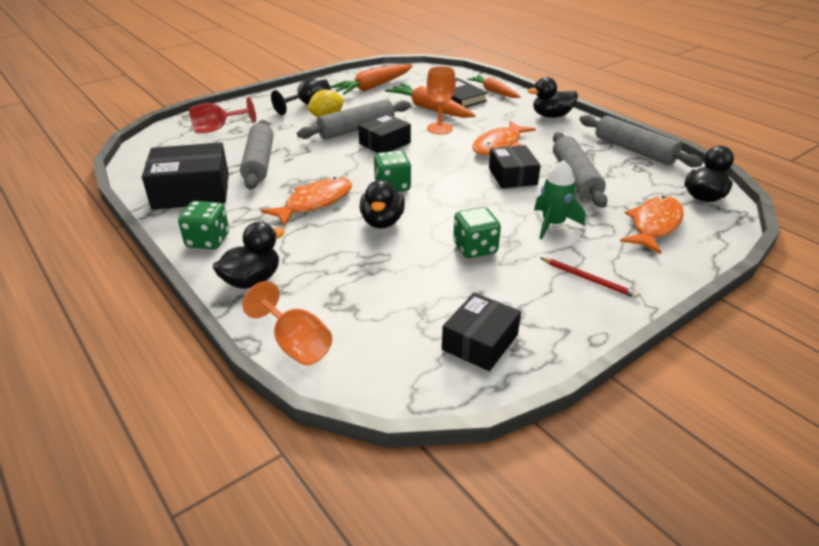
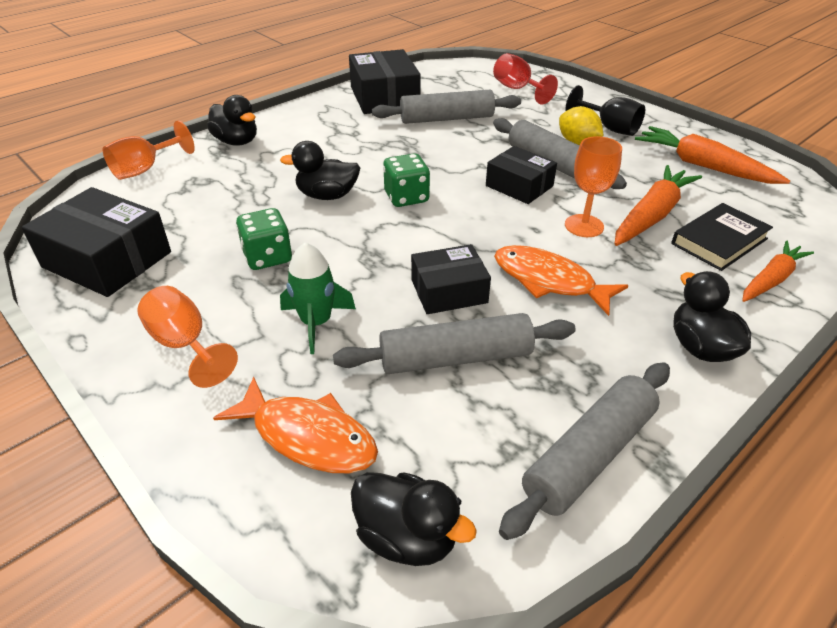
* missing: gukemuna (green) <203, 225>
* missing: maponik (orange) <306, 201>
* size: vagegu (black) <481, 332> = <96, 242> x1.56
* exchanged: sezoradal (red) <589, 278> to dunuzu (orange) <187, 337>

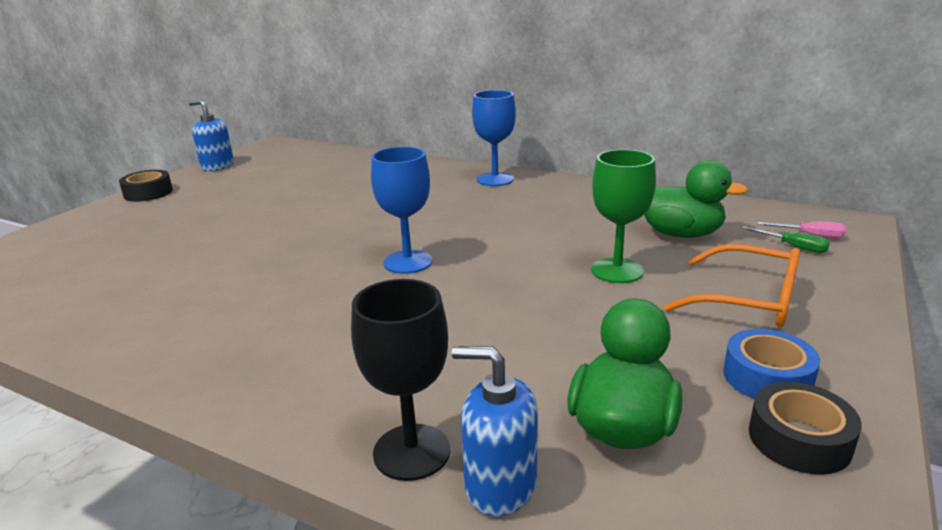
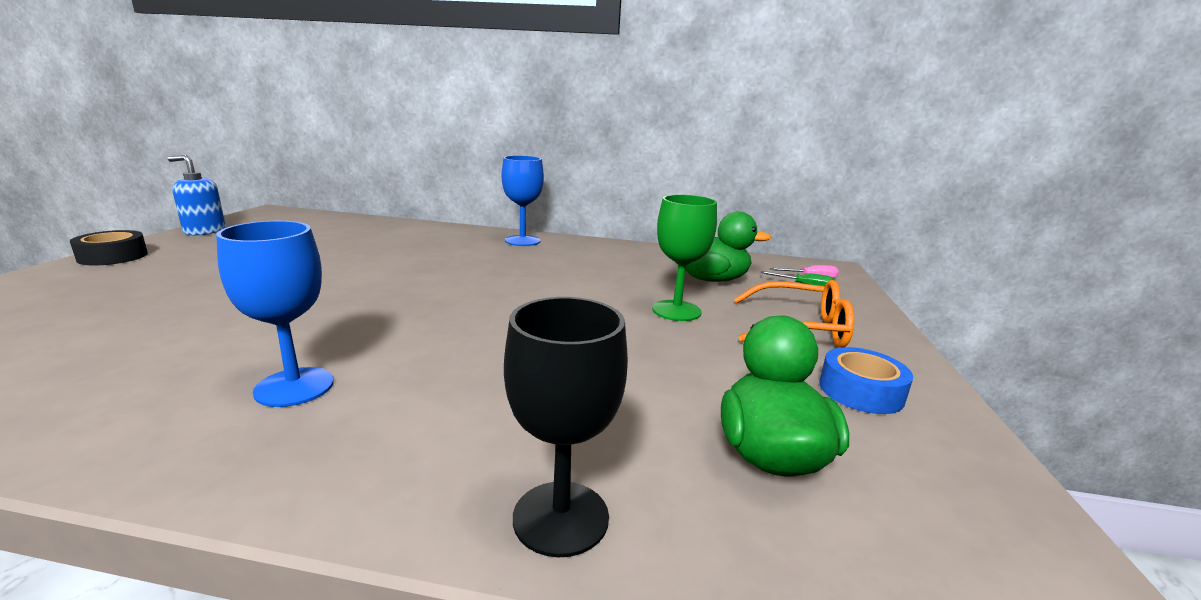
* relocated: dunuzu (blue) <401, 210> to <275, 314>
* missing: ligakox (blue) <495, 431>
* missing: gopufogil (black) <805, 428>

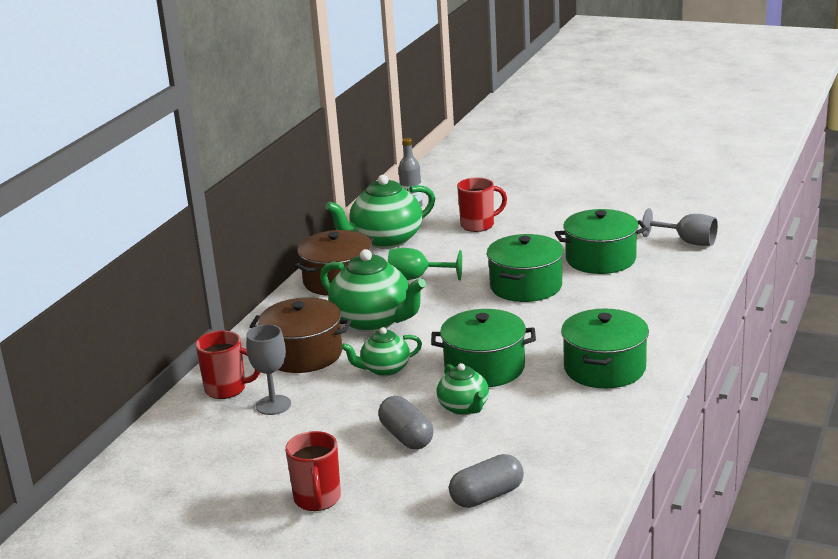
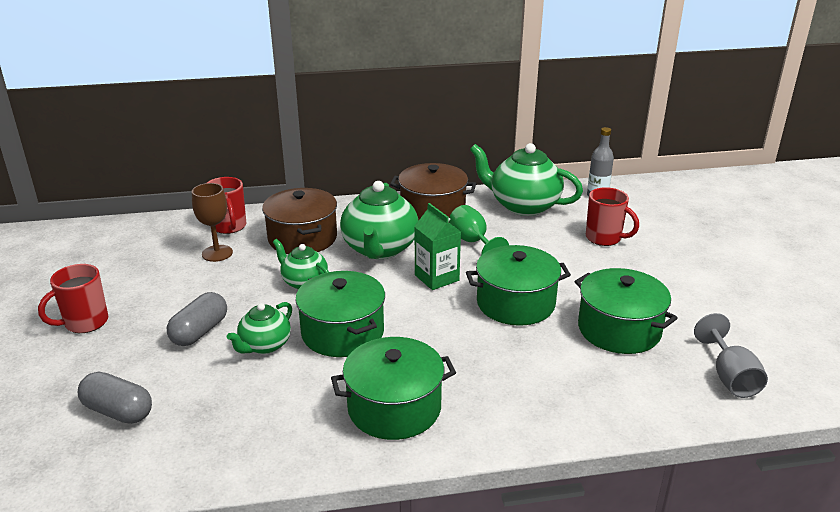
* colour: dunuzu (grey) <268, 369> to dunuzu (brown) <212, 222>
* appeared: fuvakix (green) <437, 246>

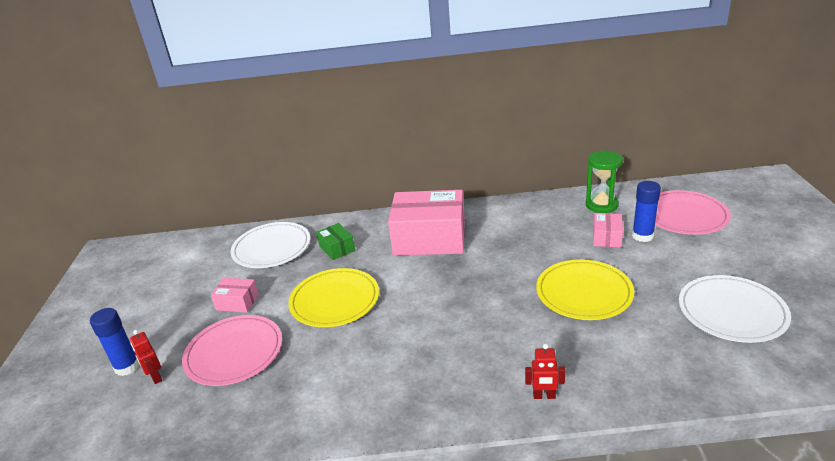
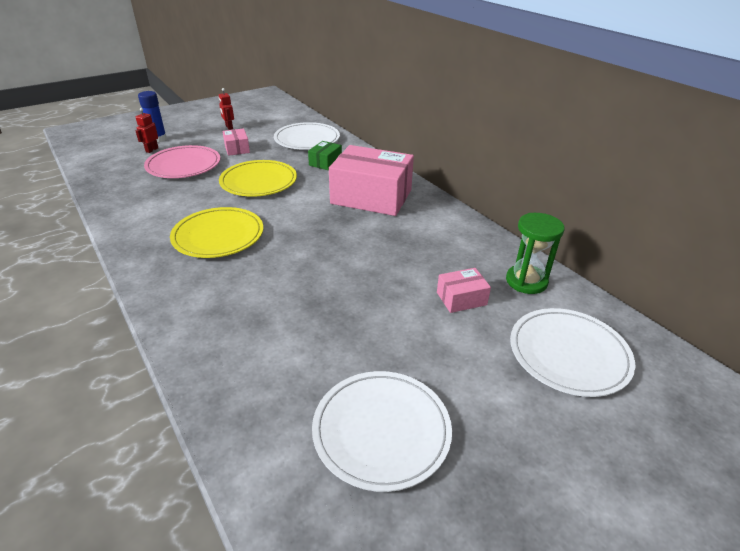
* spun: vagegu (pink) <426, 223> = <371, 180> 45 degrees counterclockwise
* relocated: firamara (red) <545, 371> to <226, 109>
* relocated: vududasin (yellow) <585, 289> to <216, 232>
* missing: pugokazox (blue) <646, 211>
* colour: vududasin (pink) <693, 212> to vududasin (white) <573, 352>

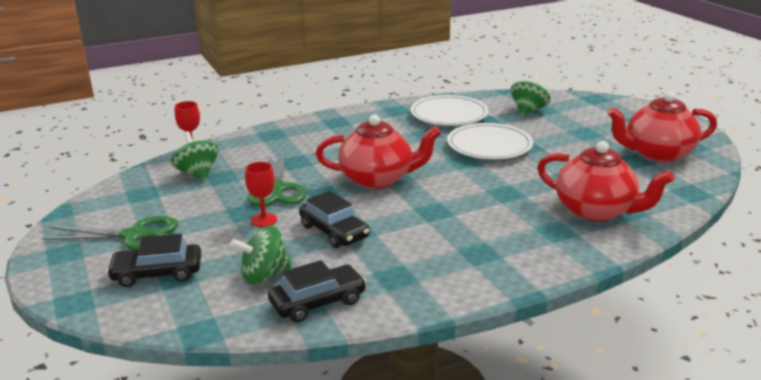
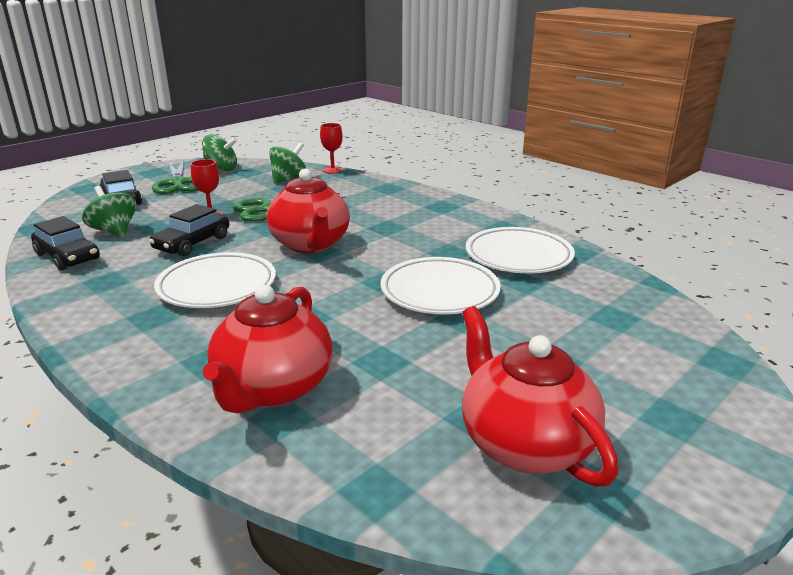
* relocated: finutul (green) <530, 95> to <219, 152>
* appeared: vududasin (white) <215, 280>

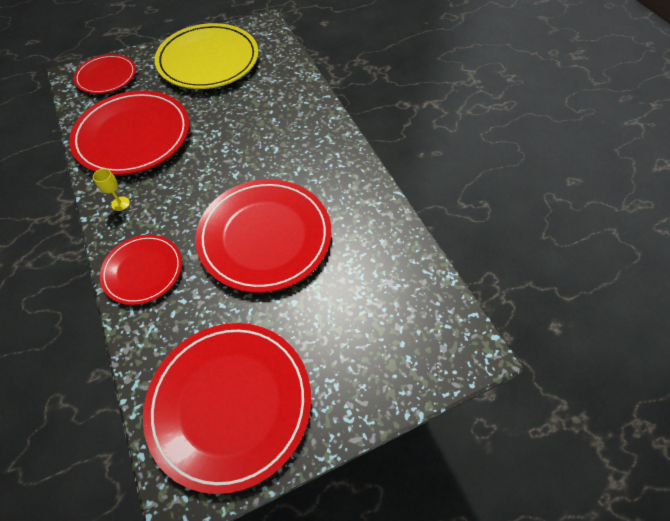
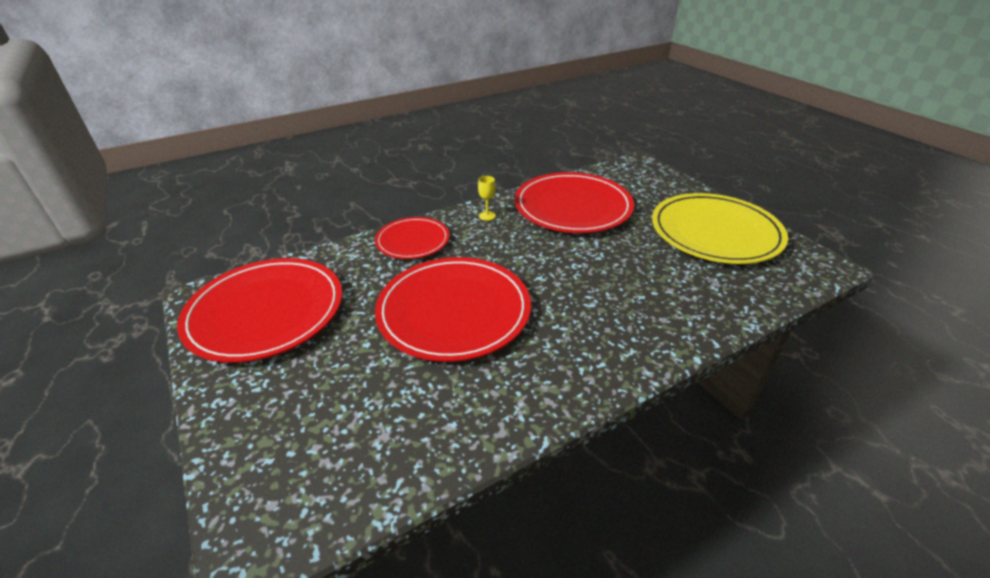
* missing: vududasin (red) <105, 74>

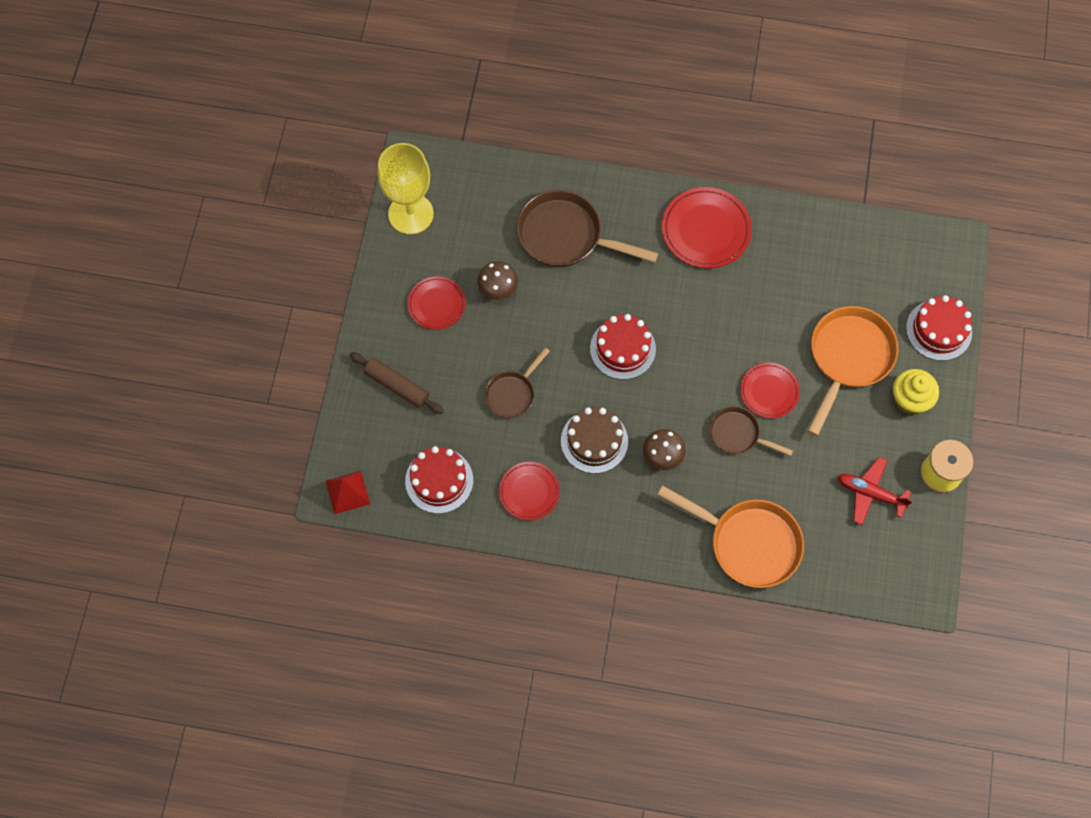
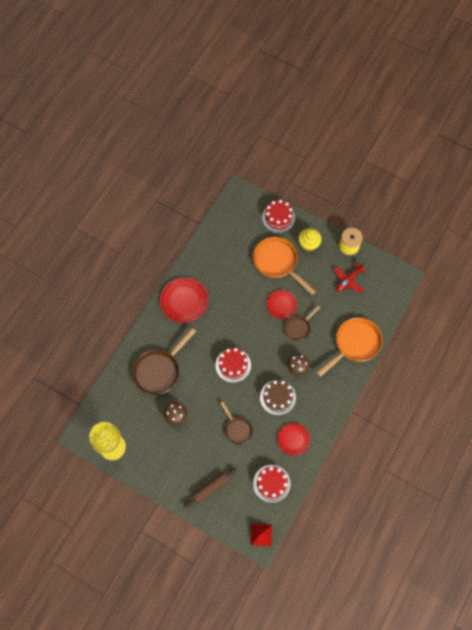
* missing: vududasin (red) <436, 303>

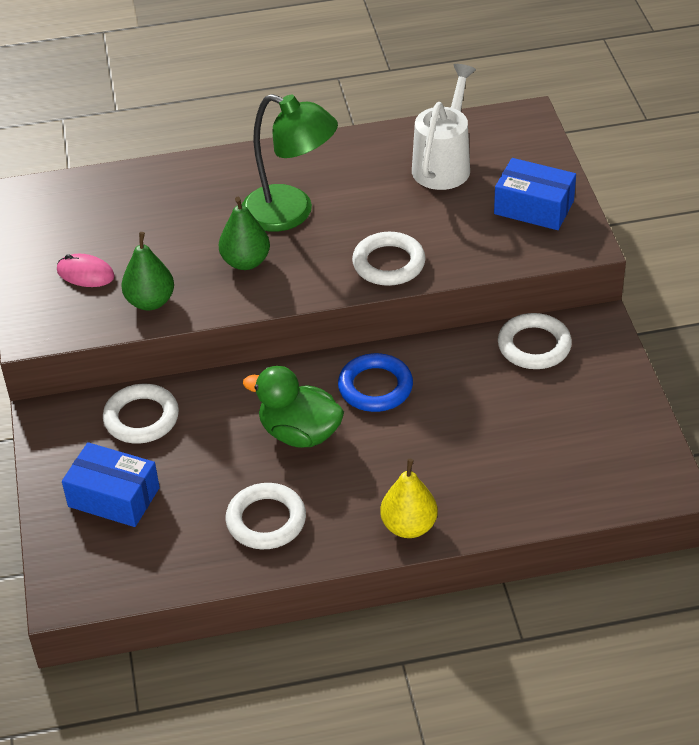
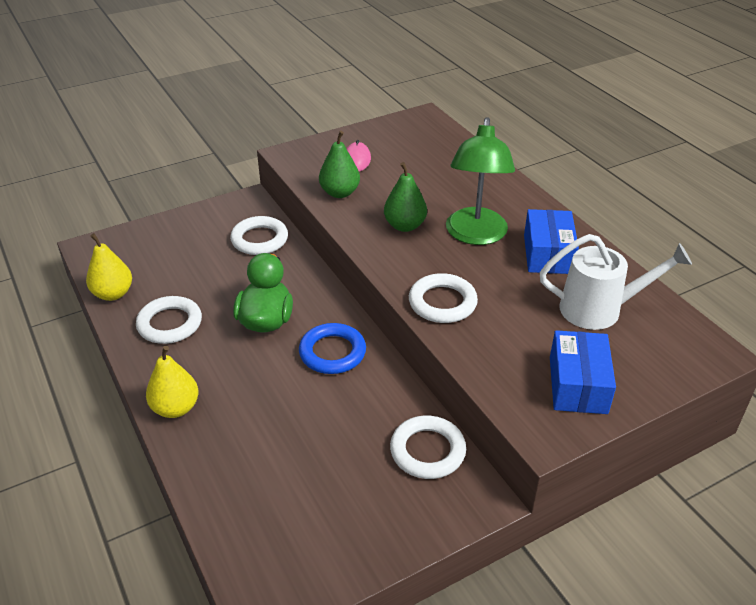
* relocated: vagegu (blue) <111, 484> to <551, 241>
* appeared: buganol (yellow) <109, 267>

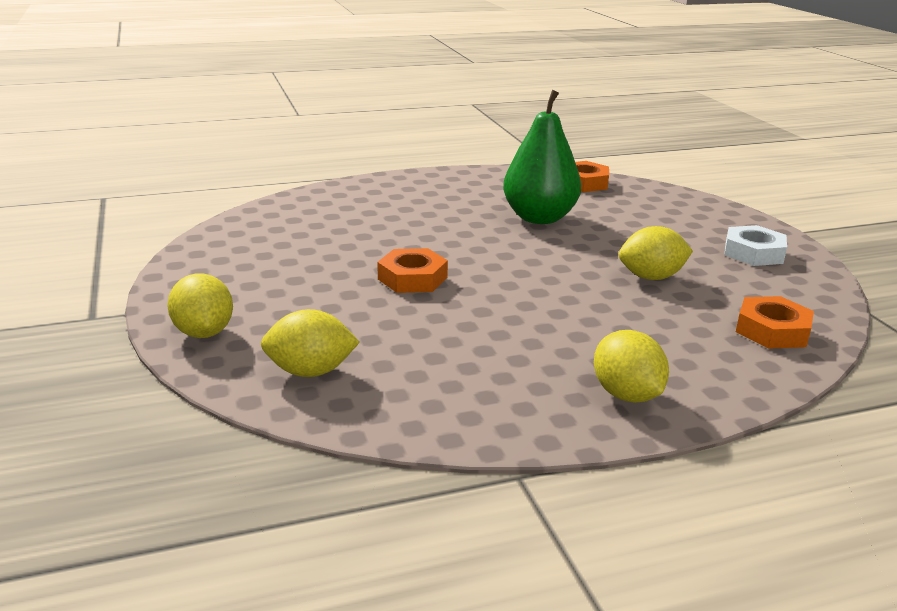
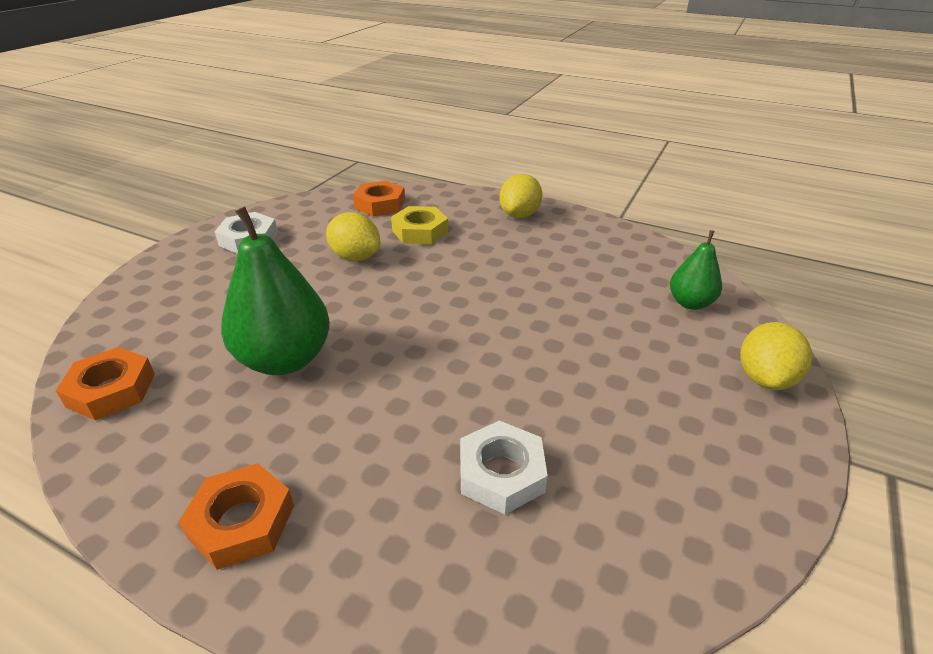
* exchanged: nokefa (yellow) <310, 343> to buganol (green) <696, 270>
* relocated: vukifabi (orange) <412, 270> to <236, 516>
* appeared: vukifabi (yellow) <419, 225>
* appeared: vukifabi (white) <504, 467>

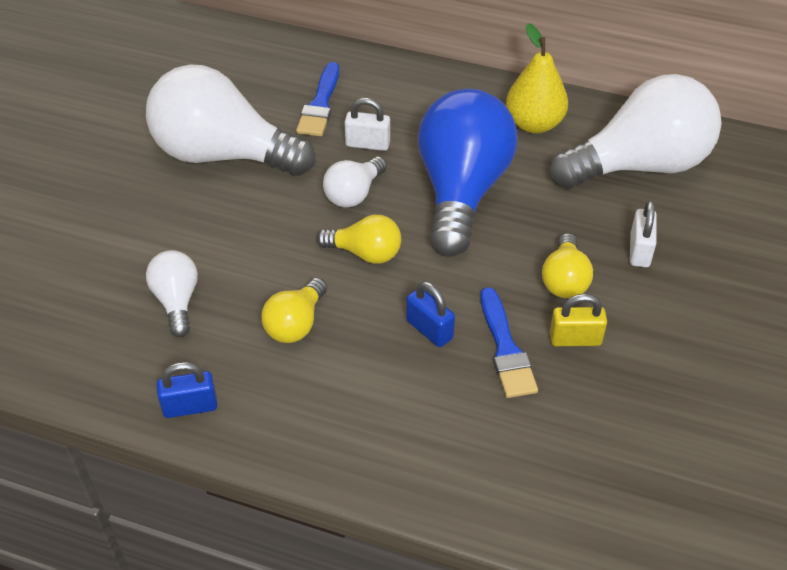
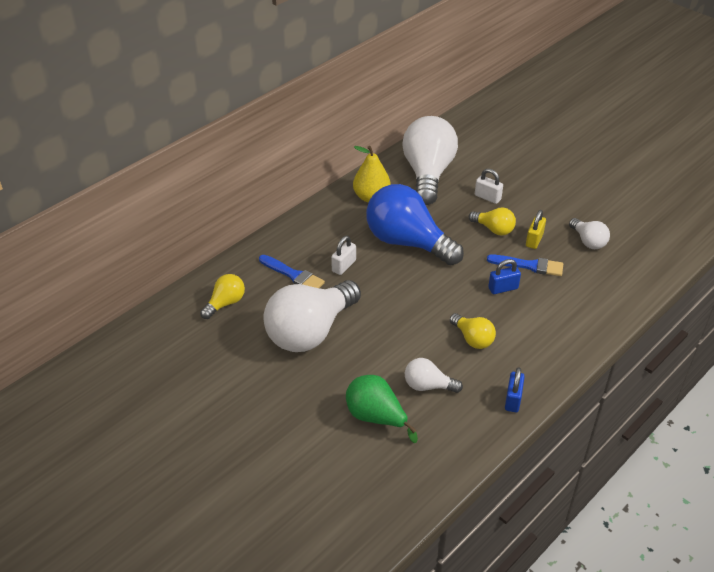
* relocated: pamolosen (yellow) <359, 239> to <222, 296>
* relocated: pamolosen (white) <355, 182> to <589, 233>
* appeared: buganol (green) <382, 409>

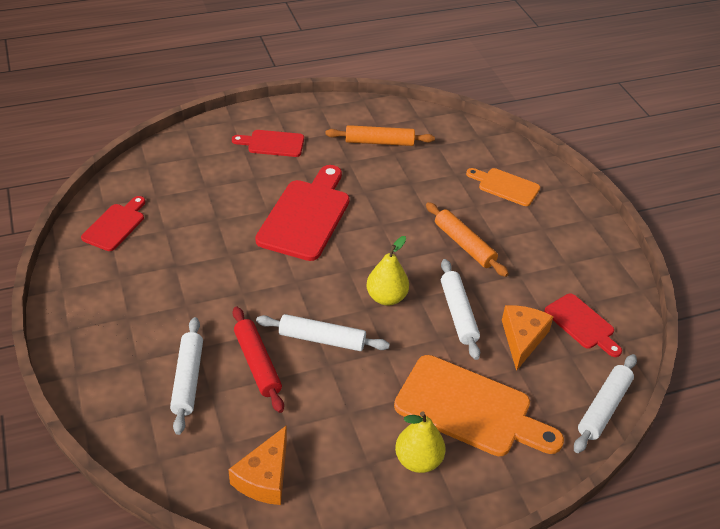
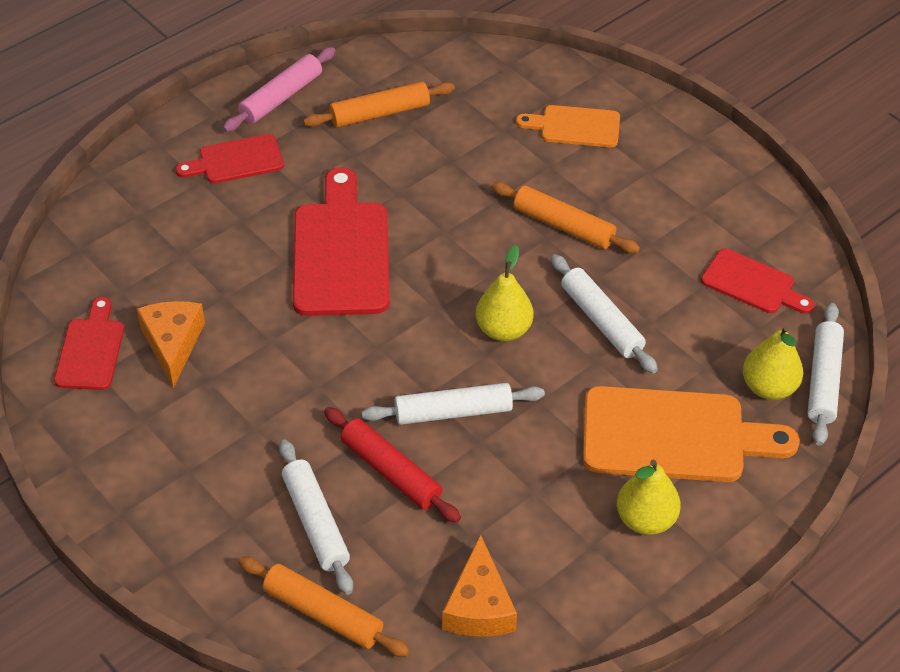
* relocated: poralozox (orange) <528, 338> to <171, 344>
* appeared: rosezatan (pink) <279, 89>
* appeared: rosezatan (orange) <324, 606>
* appeared: buganol (yellow) <773, 363>

